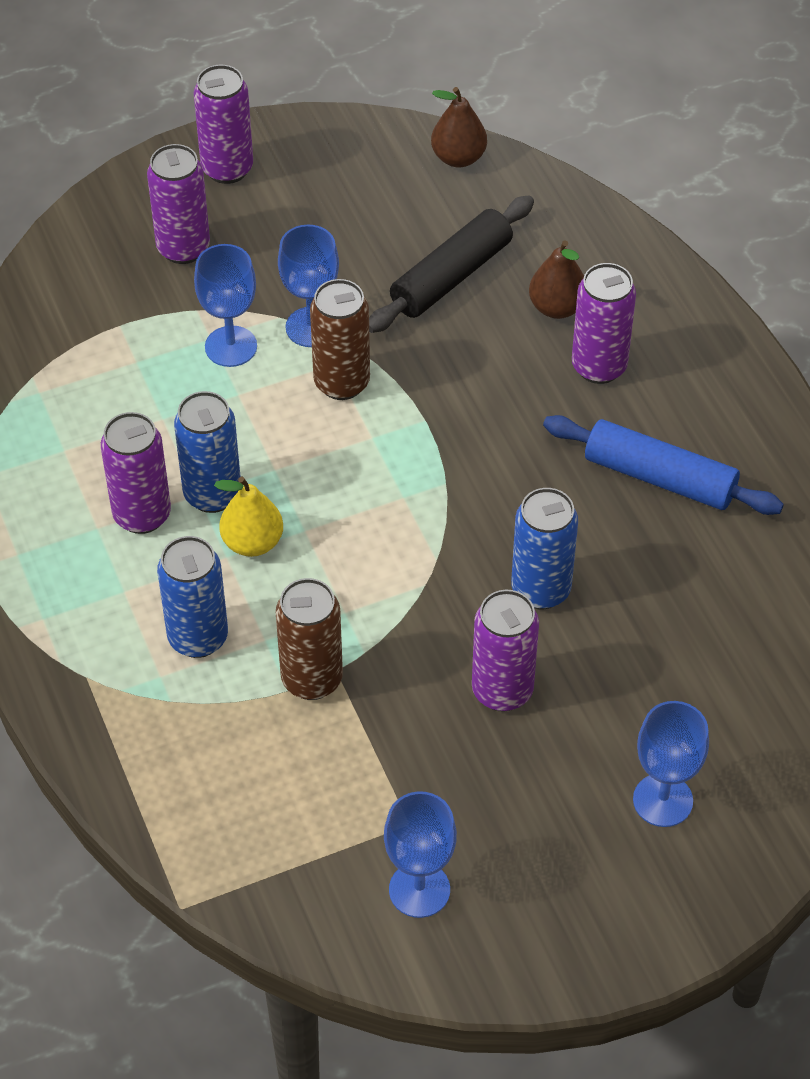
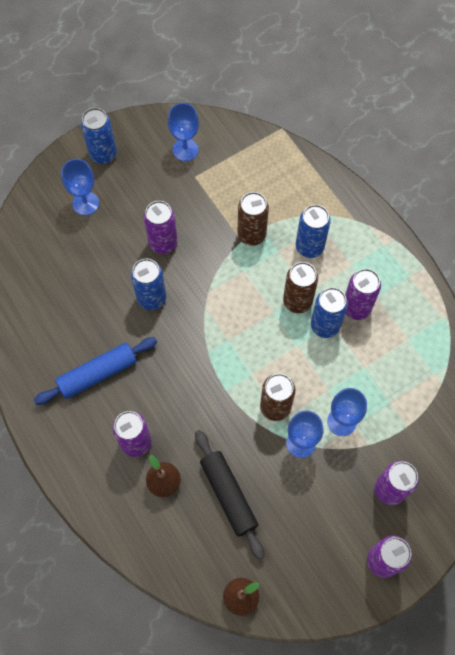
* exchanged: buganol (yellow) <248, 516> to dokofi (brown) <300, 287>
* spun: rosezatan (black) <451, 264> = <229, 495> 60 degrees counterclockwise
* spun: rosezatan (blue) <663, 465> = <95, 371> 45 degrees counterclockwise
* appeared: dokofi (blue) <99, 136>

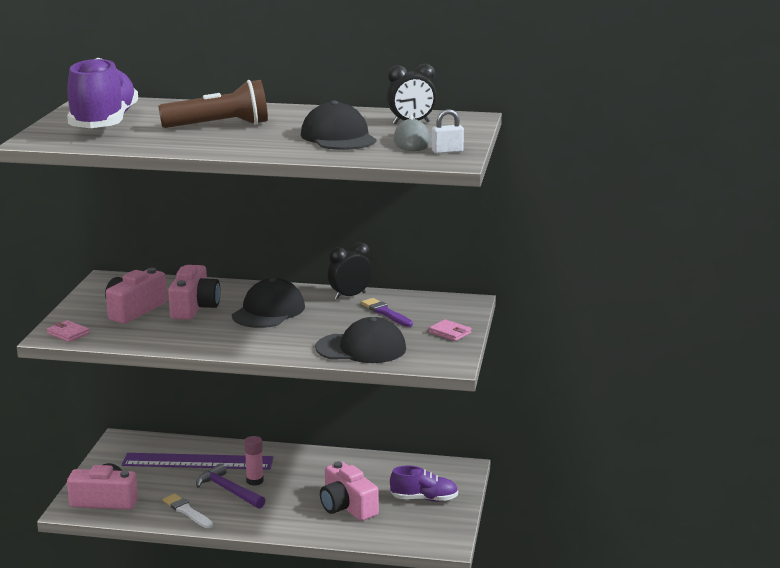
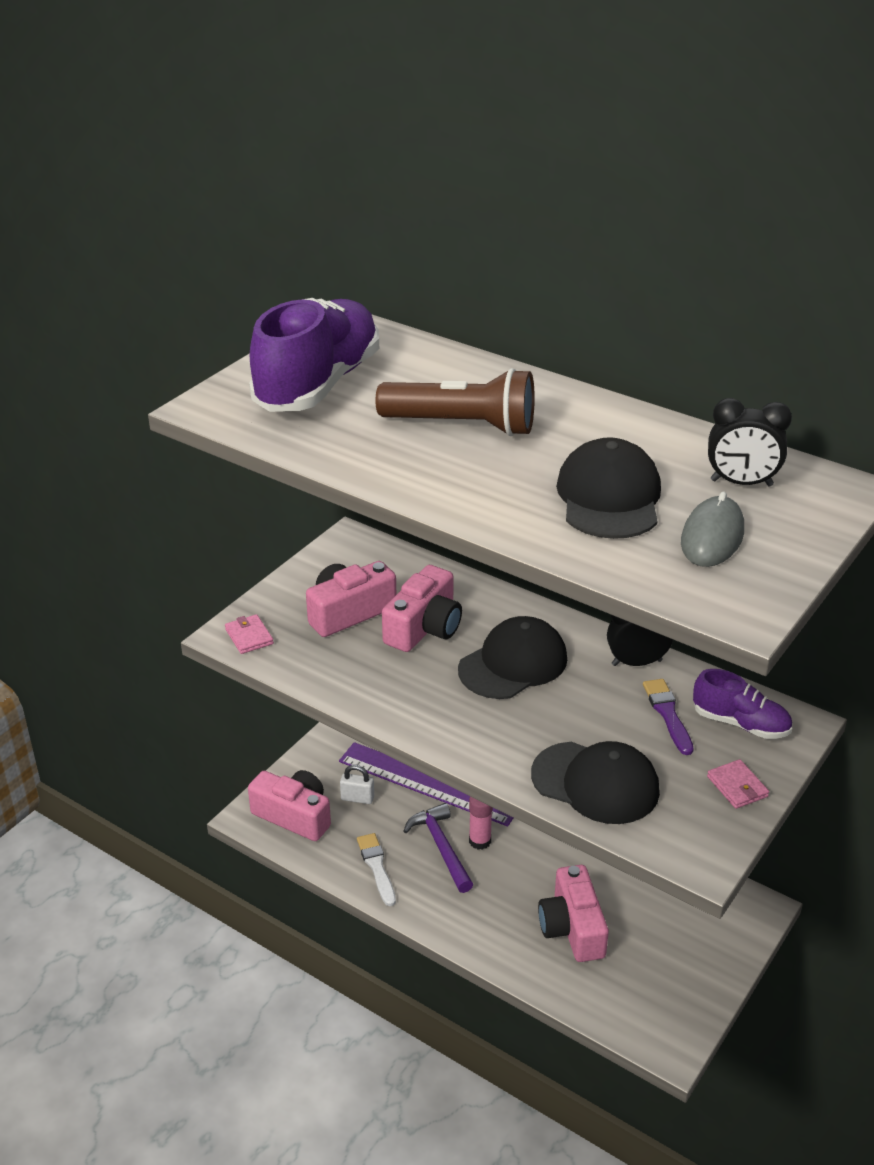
* relocated: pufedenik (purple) <424, 483> to <742, 704>
* relocated: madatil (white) <448, 131> to <357, 784>

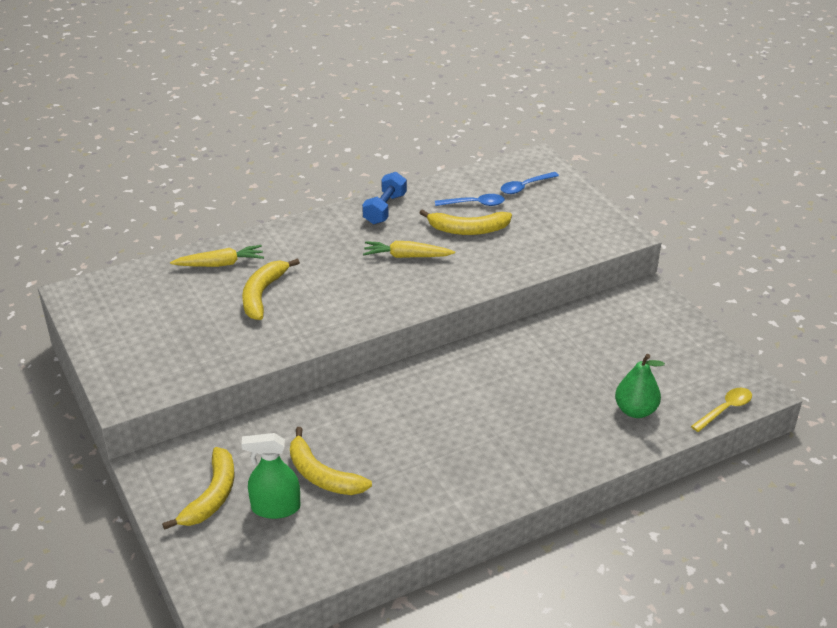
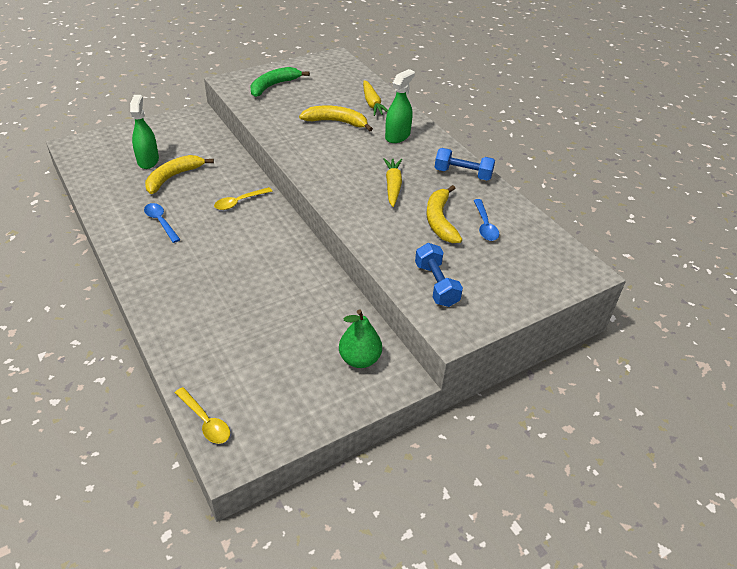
* missing: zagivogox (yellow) <198, 488>
* relocated: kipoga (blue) <530, 183> to <162, 223>
* relocated: buganol (green) <640, 386> to <360, 338>
* appeared: kipoga (yellow) <243, 198>
* appeared: zagivogox (green) <280, 82>
* appeared: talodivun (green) <400, 106>
* appeared: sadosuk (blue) <439, 275>

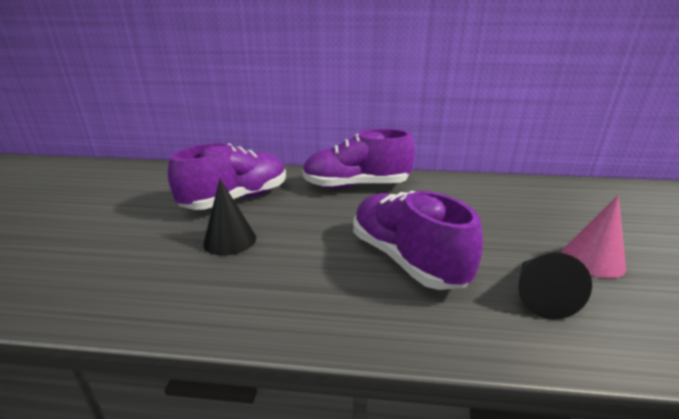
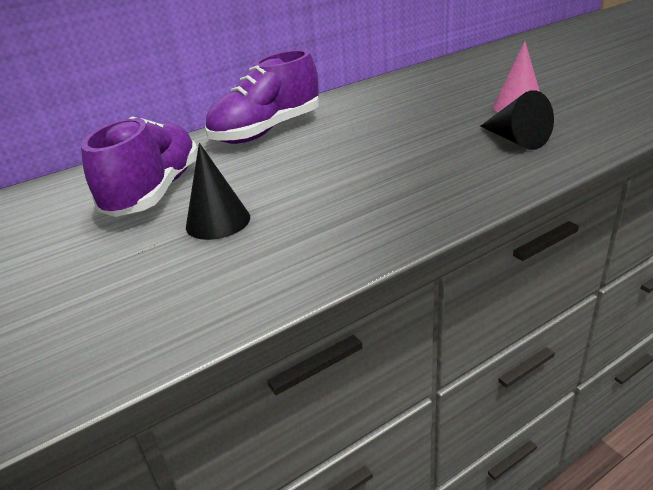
* missing: pufedenik (purple) <418, 240>

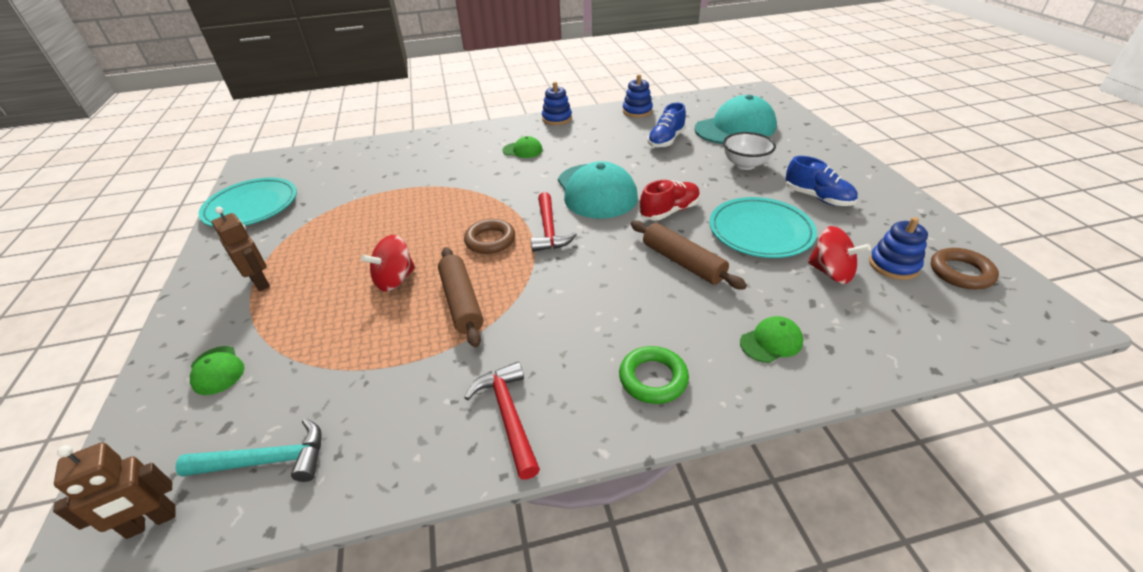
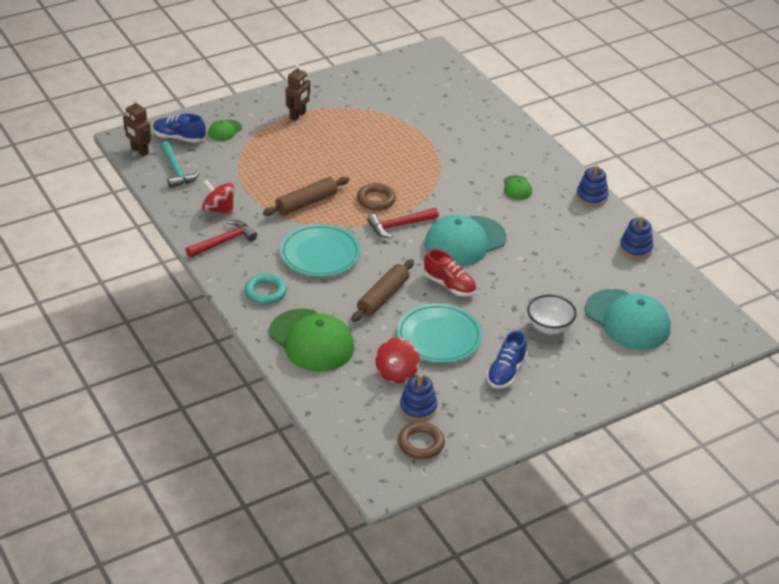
* relocated: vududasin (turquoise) <247, 202> to <320, 250>
* relocated: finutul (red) <388, 263> to <218, 196>
* colour: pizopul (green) <654, 375> to pizopul (turquoise) <266, 288>
* relocated: pufedenik (blue) <666, 125> to <179, 128>
* size: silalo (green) <771, 339> = <312, 340> x2.16

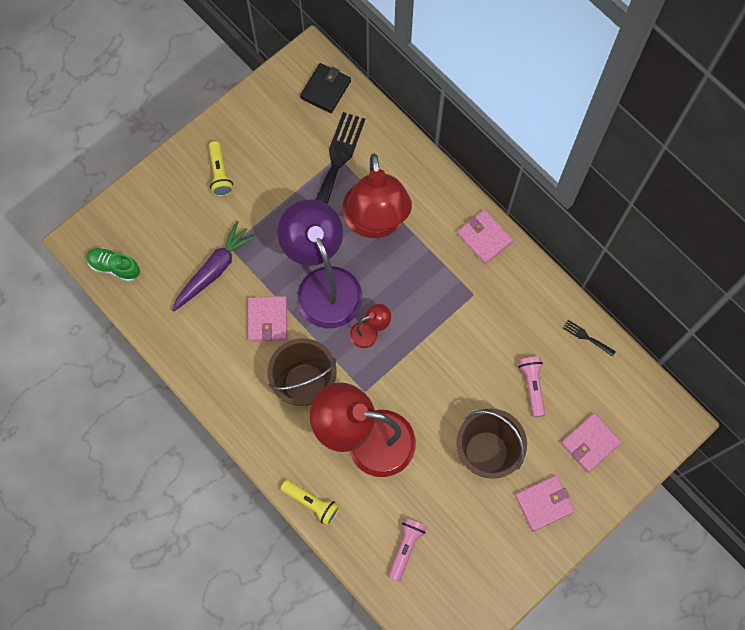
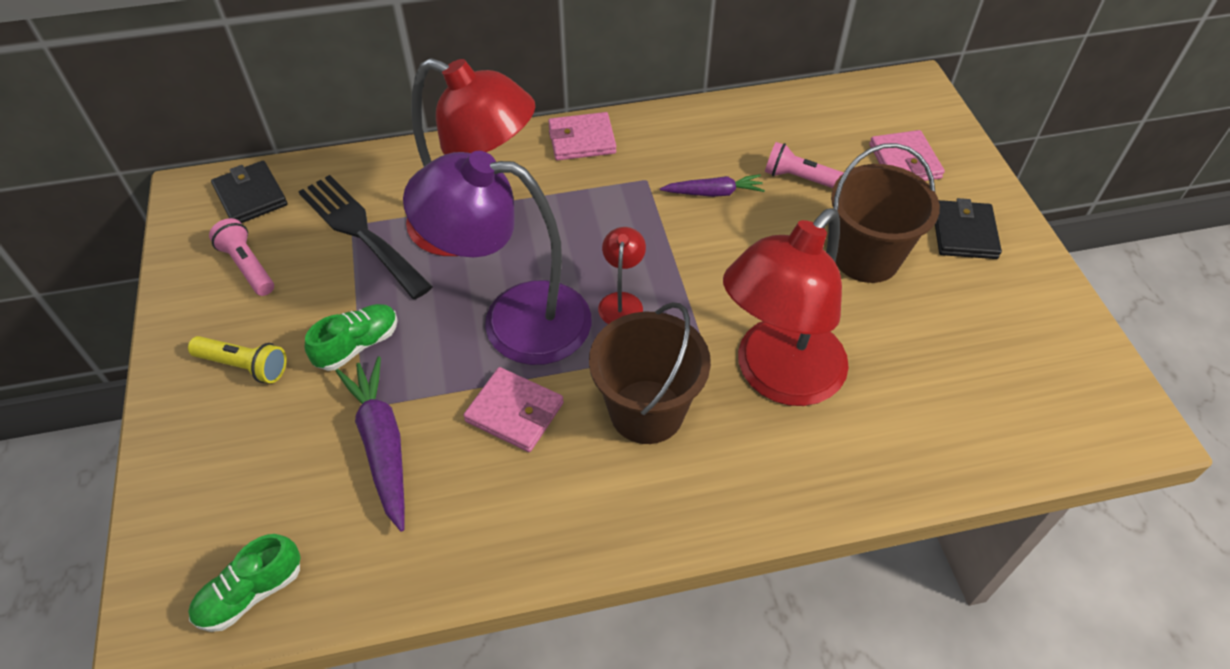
* missing: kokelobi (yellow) <310, 503>
* relocated: kokelobi (pink) <407, 549> to <241, 257>
* colour: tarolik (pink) <545, 503> to tarolik (black) <968, 228>
* missing: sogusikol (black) <589, 338>
* appeared: pufedenik (green) <351, 337>
* appeared: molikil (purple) <712, 185>

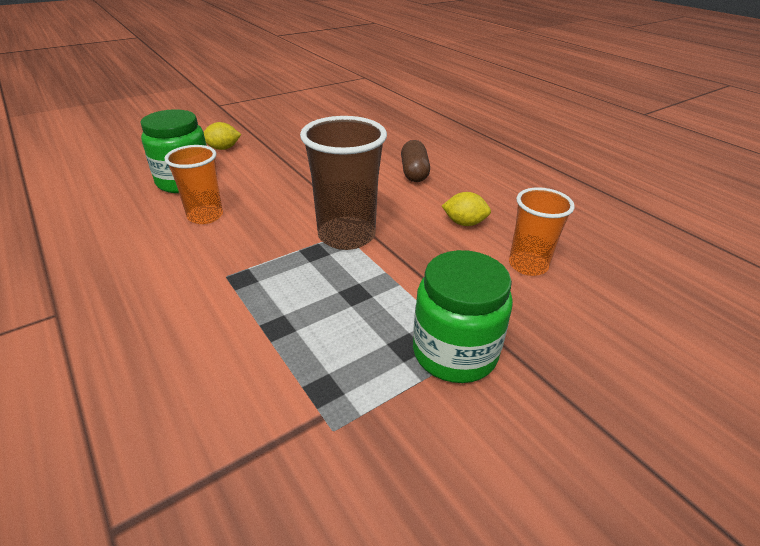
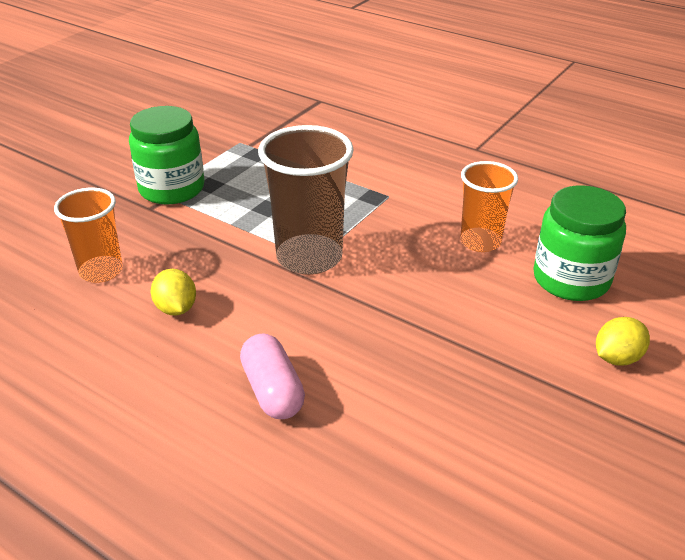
* colour: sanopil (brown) <415, 161> to sanopil (pink) <272, 376>
* spun: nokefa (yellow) <466, 209> = <173, 292> 75 degrees clockwise

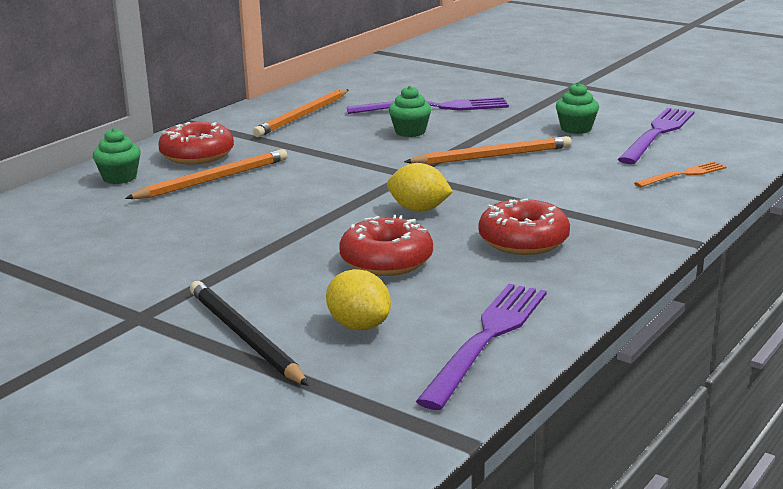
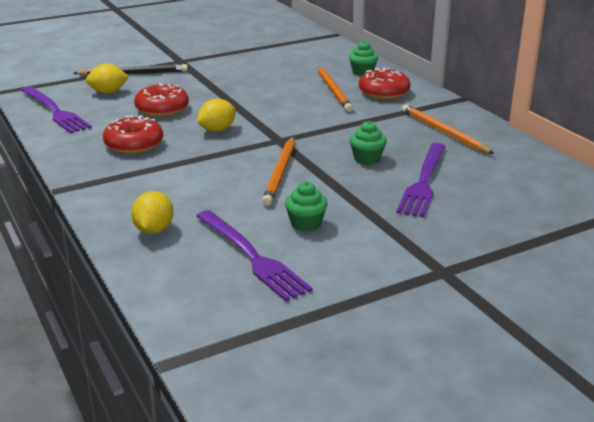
* exchanged: sogusikol (orange) <680, 174> to nokefa (yellow) <152, 212>

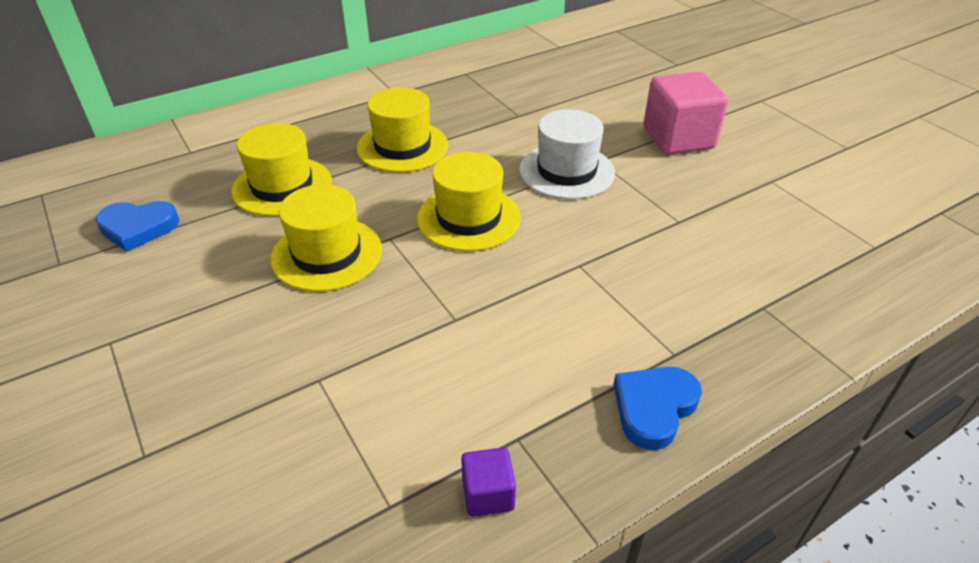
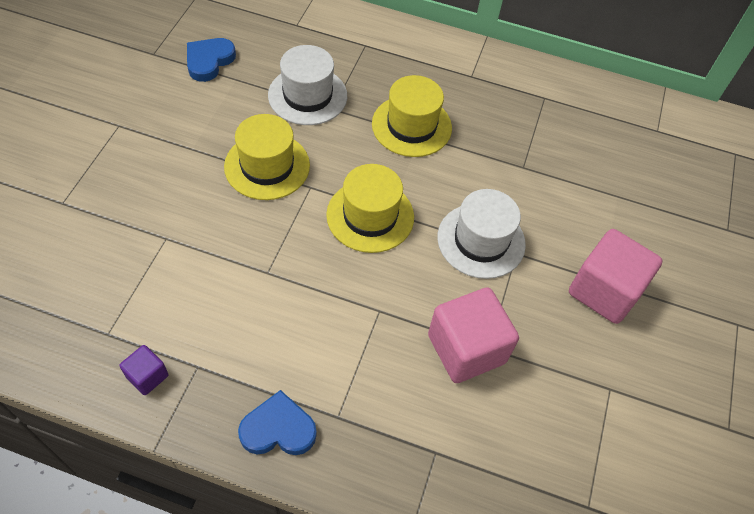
* spun: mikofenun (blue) <137, 226> = <211, 60> 75 degrees clockwise
* colour: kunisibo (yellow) <281, 169> to kunisibo (white) <307, 85>
* appeared: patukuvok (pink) <473, 335>

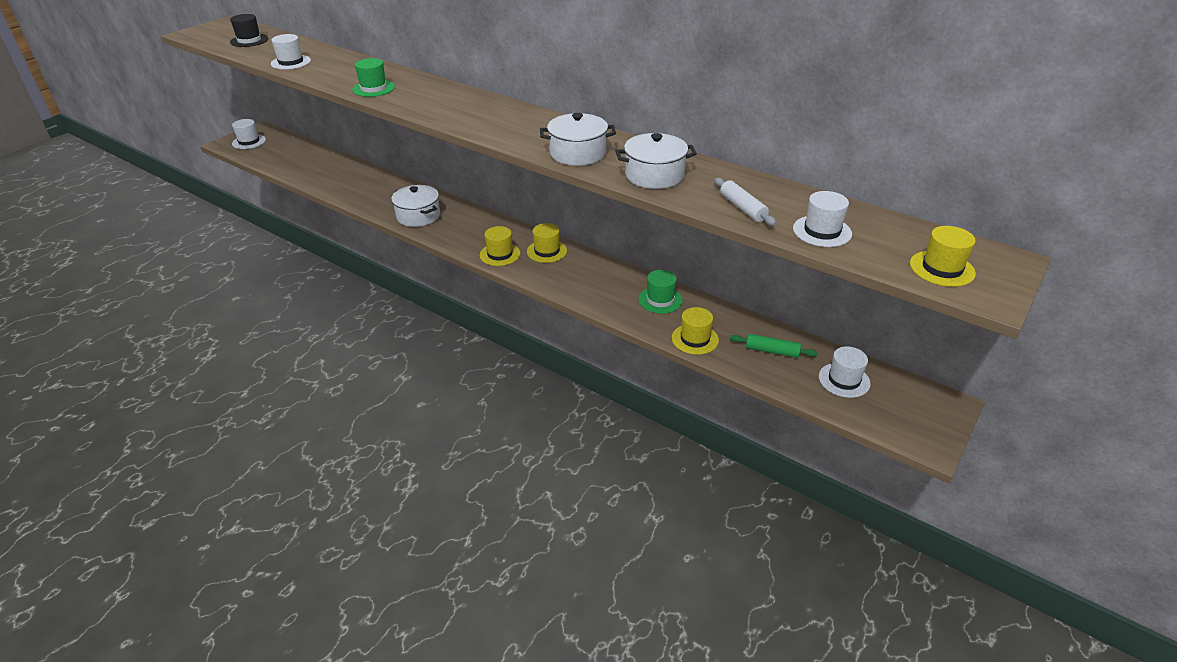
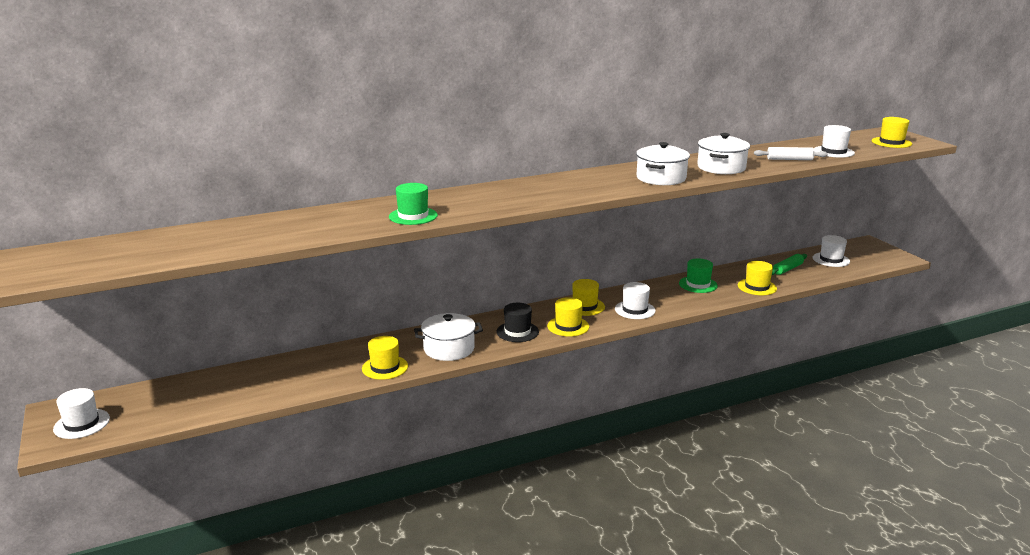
* relocated: kunisibo (black) <249, 30> to <517, 322>
* relocated: kunisibo (white) <291, 52> to <635, 300>
* appeared: kunisibo (yellow) <385, 358>

